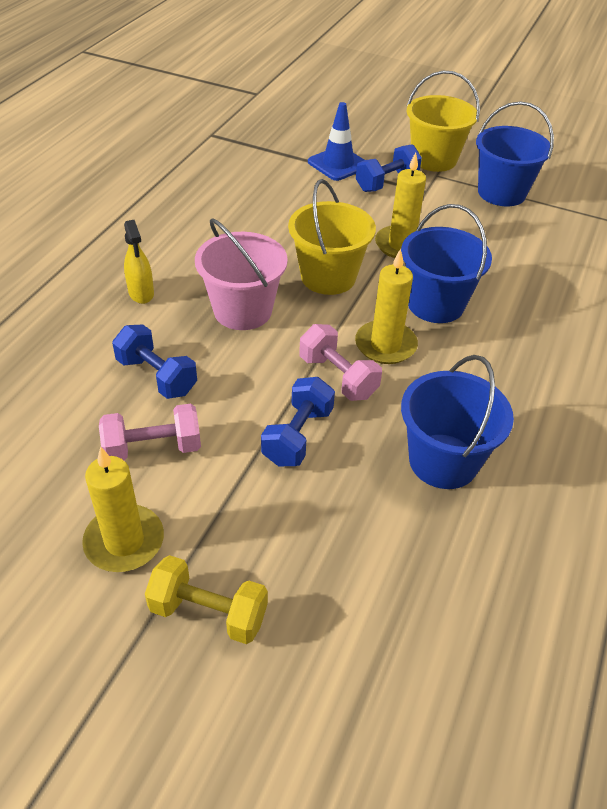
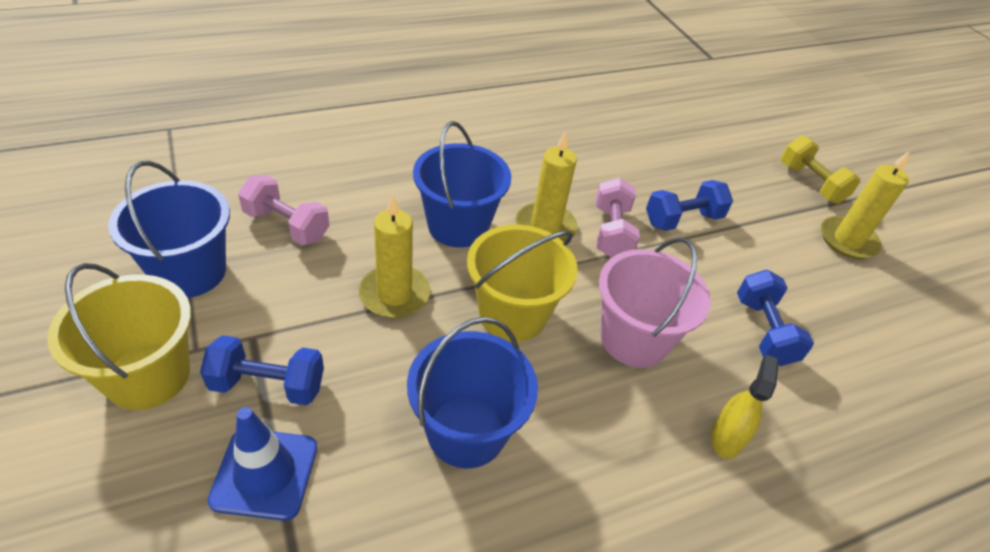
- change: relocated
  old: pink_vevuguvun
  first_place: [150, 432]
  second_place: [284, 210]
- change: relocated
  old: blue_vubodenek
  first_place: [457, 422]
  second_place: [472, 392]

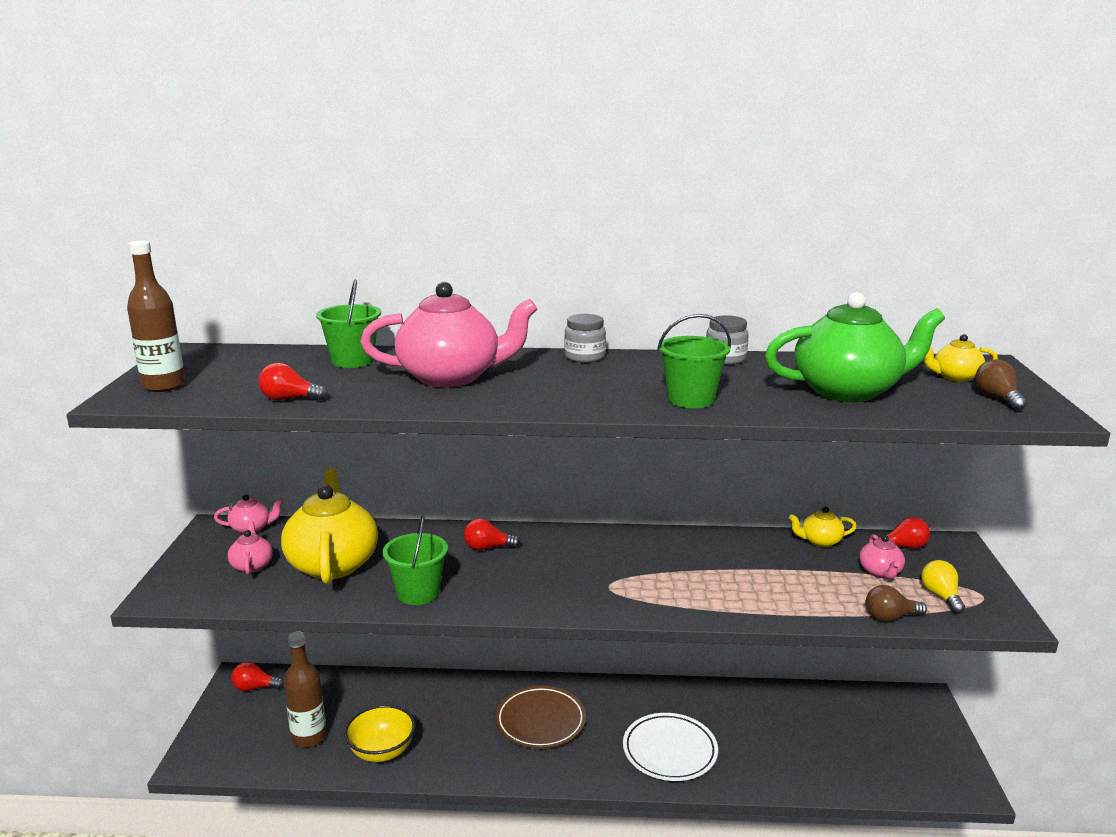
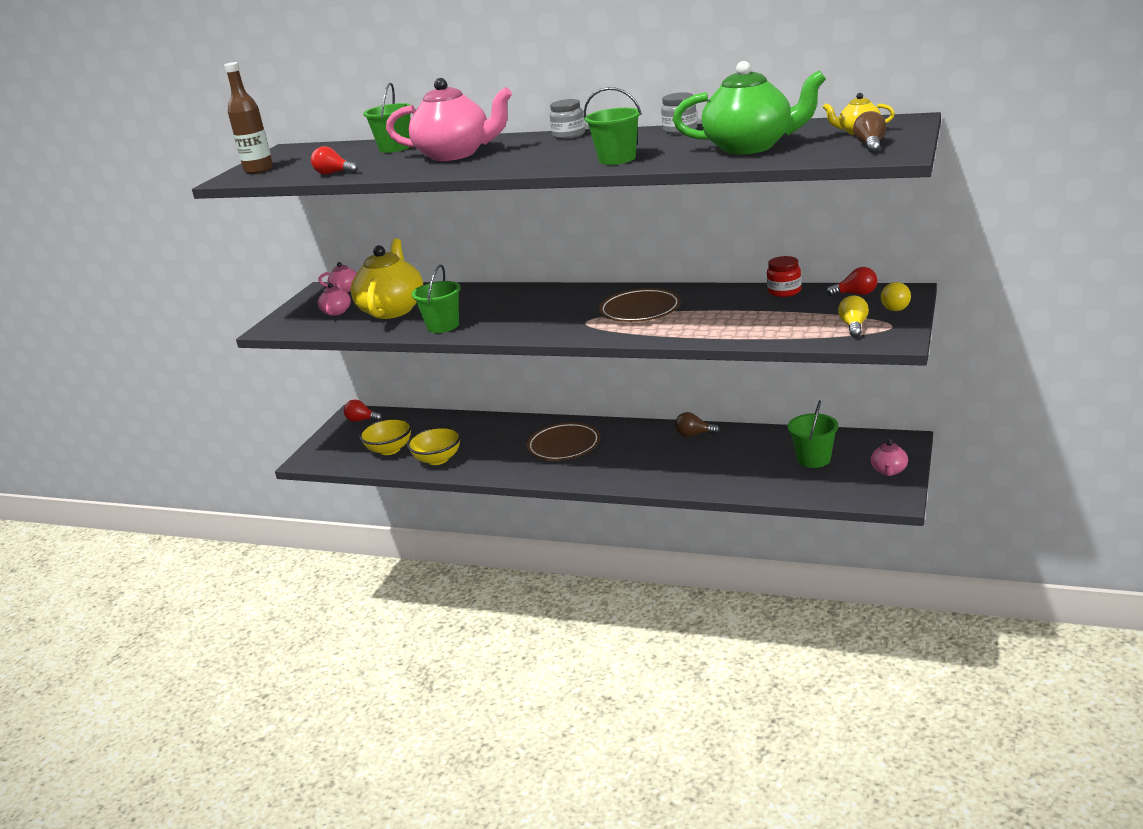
- change: missing
  old: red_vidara
  first_place: [492, 534]
- change: missing
  old: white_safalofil
  first_place: [670, 747]
- change: appeared
  new: brown_safalofil
  second_place: [640, 305]
- change: appeared
  new: green_vubodenek
  second_place: [813, 434]
- change: appeared
  new: yellow_vidara
  second_place: [896, 296]
- change: relocated
  old: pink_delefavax
  first_place: [882, 556]
  second_place: [889, 458]
- change: relocated
  old: brown_vidara
  first_place: [896, 603]
  second_place: [697, 424]
- change: exchanged
  old: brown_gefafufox
  new: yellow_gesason
  first_place: [305, 690]
  second_place: [385, 436]
- change: exchanged
  old: yellow_delefavax
  new: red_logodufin
  first_place: [823, 526]
  second_place: [784, 276]

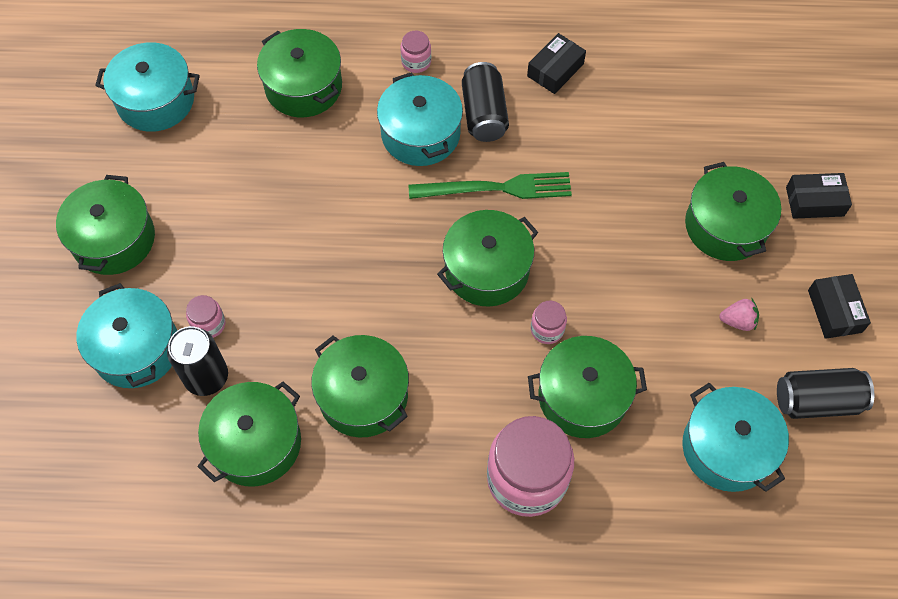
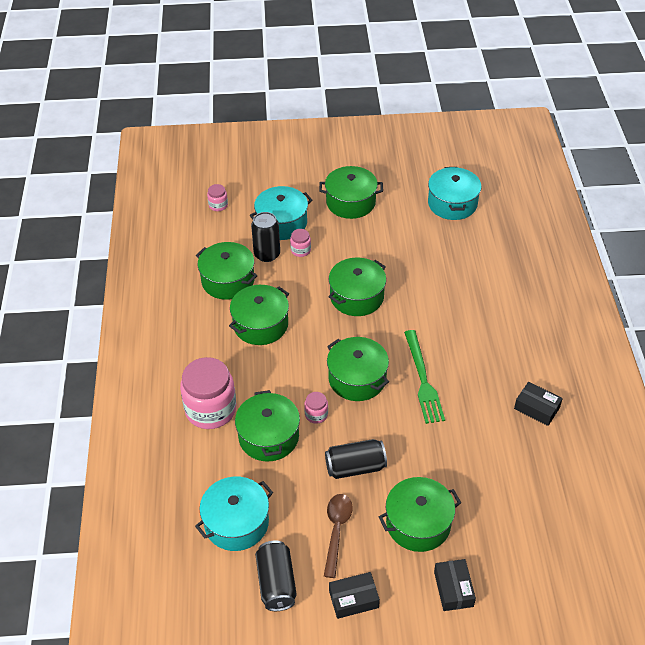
- change: missing
  old: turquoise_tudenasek
  first_place: [420, 119]
- change: relocated
  old: green_tudenasek
  first_place: [299, 73]
  second_place: [357, 286]
- change: relocated
  old: pink_logodufin
  first_place: [416, 52]
  second_place: [217, 197]
- change: relocated
  old: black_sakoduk
  first_place: [485, 102]
  second_place: [356, 459]
- change: exchanged
  old: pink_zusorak
  new: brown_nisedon
  first_place: [739, 315]
  second_place: [338, 536]

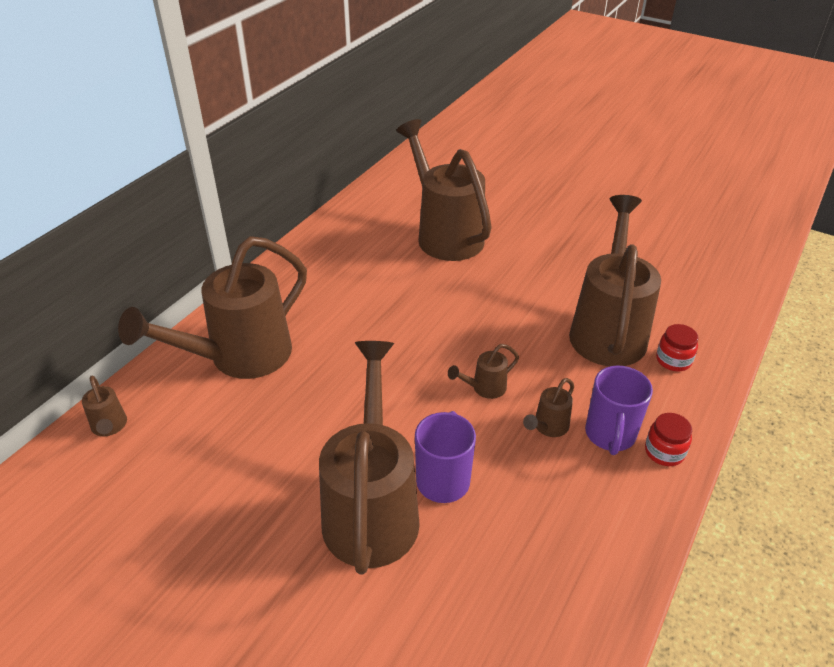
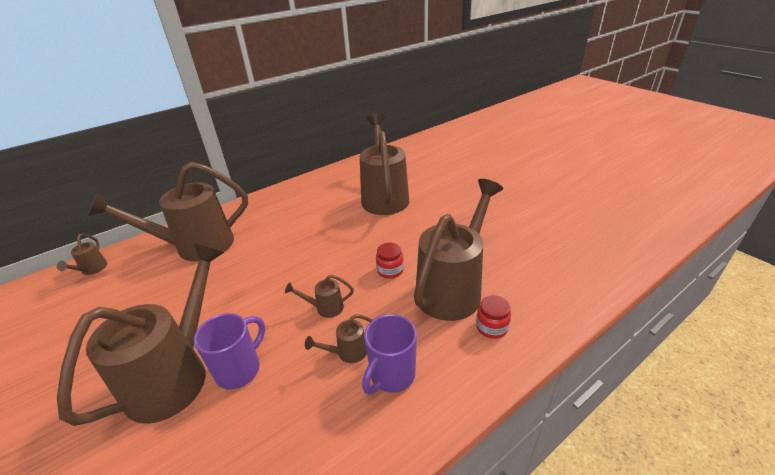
- change: relocated
  old: red_logodufin
  first_place: [668, 439]
  second_place: [390, 261]

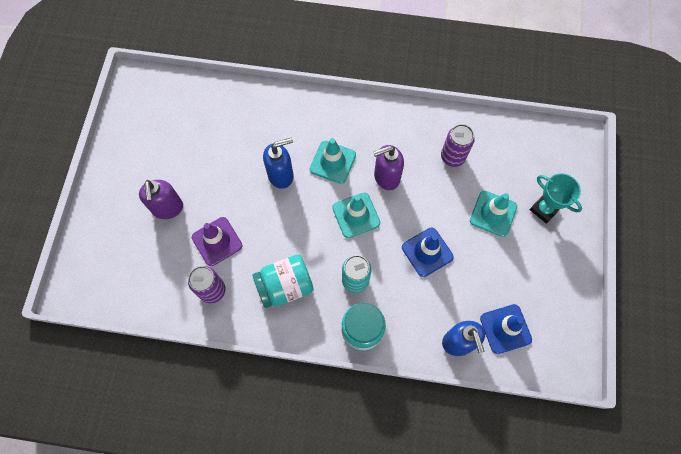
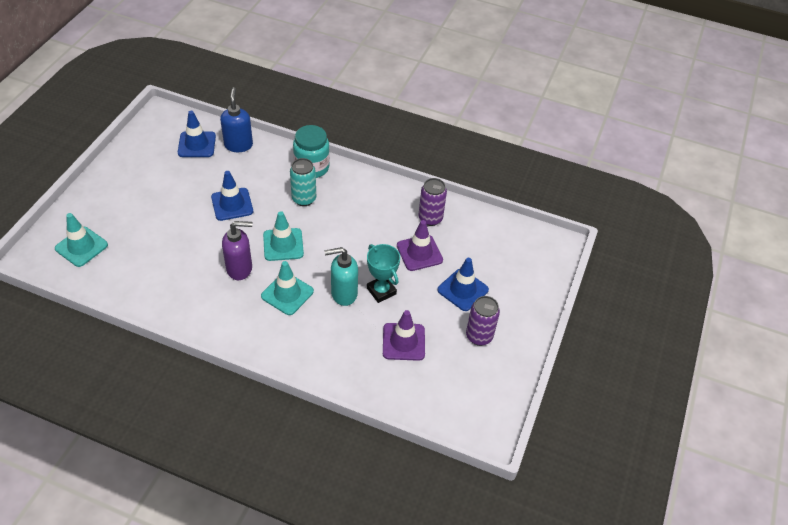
- change: missing
  old: turquoise_logodufin
  first_place: [283, 281]
- change: appeared
  new: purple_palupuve
  second_place: [404, 335]
- change: relocated
  old: purple_sakoduk
  first_place: [458, 145]
  second_place: [483, 321]
- change: relocated
  old: turquoise_palupuve
  first_place: [493, 214]
  second_place: [81, 240]
- change: relocated
  old: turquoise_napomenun
  first_place: [556, 198]
  second_place: [383, 273]
- change: exchanged
  old: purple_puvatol
  new: blue_palupuve
  first_place: [161, 199]
  second_place: [463, 284]
- change: colour
  old: blue_puvatol
  new: turquoise_puvatol
  first_place: [278, 163]
  second_place: [341, 276]

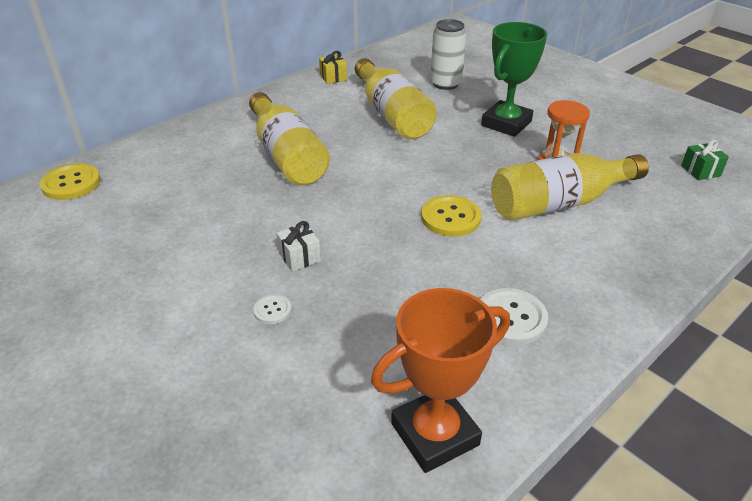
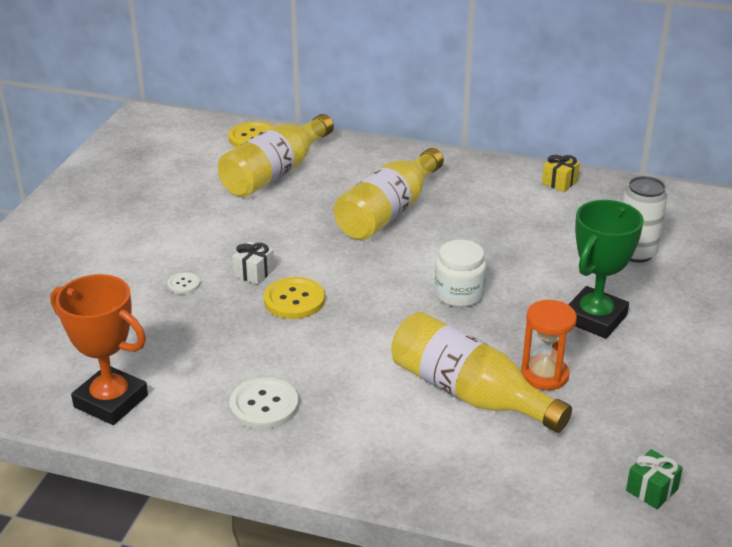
- change: appeared
  new: white_logodufin
  second_place: [460, 273]
- change: relocated
  old: yellow_gefafufox
  first_place: [396, 98]
  second_place: [276, 155]
- change: relocated
  old: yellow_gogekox
  first_place: [451, 216]
  second_place: [294, 298]
- change: spun
  old: green_napomenun
  first_place: [514, 79]
  second_place: [606, 269]
  degrees: -60

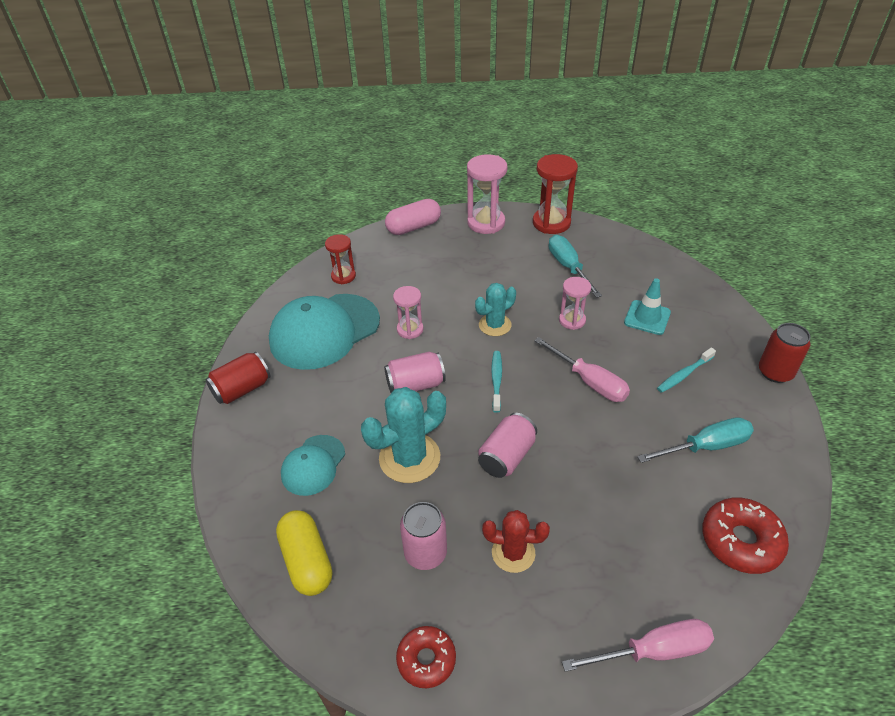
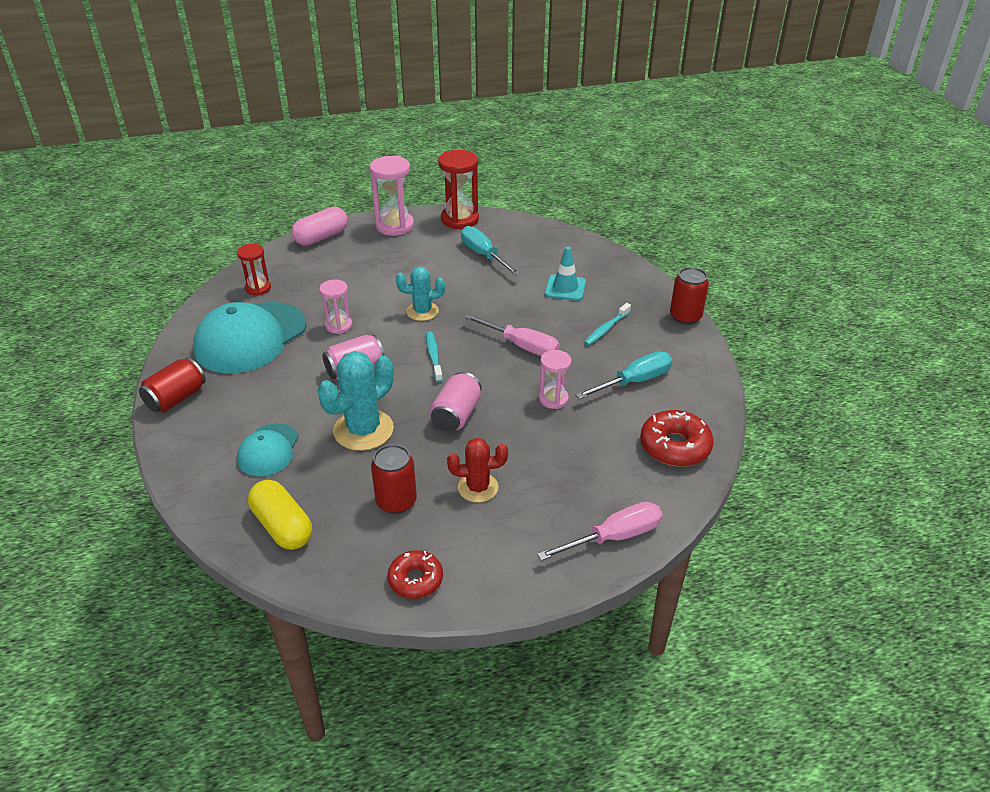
- change: relocated
  old: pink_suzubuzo
  first_place: [575, 303]
  second_place: [555, 379]
- change: colour
  old: pink_sakoduk
  new: red_sakoduk
  first_place: [423, 536]
  second_place: [394, 479]
- change: spun
  old: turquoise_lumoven
  first_place: [495, 309]
  second_place: [420, 293]
  degrees: 45

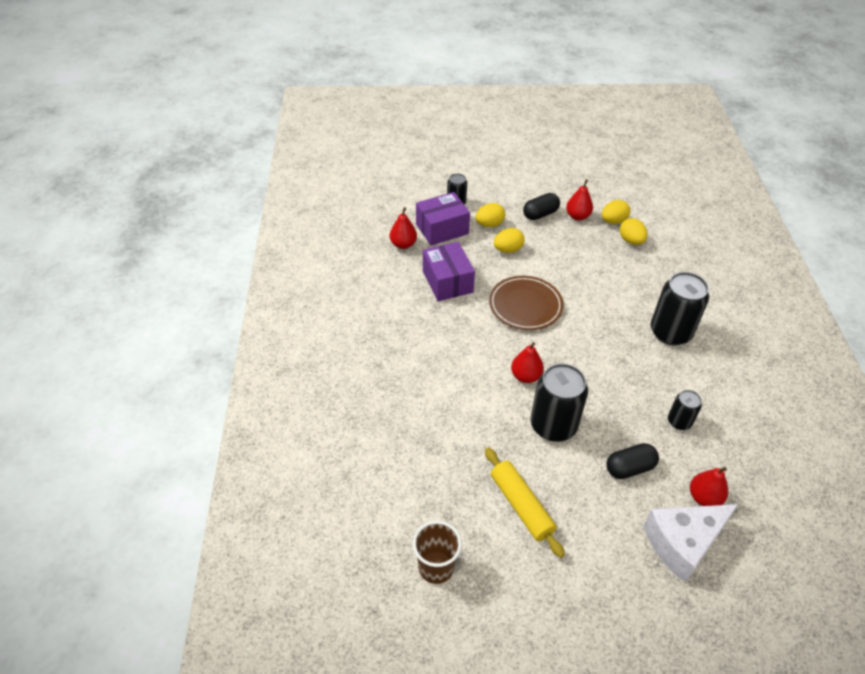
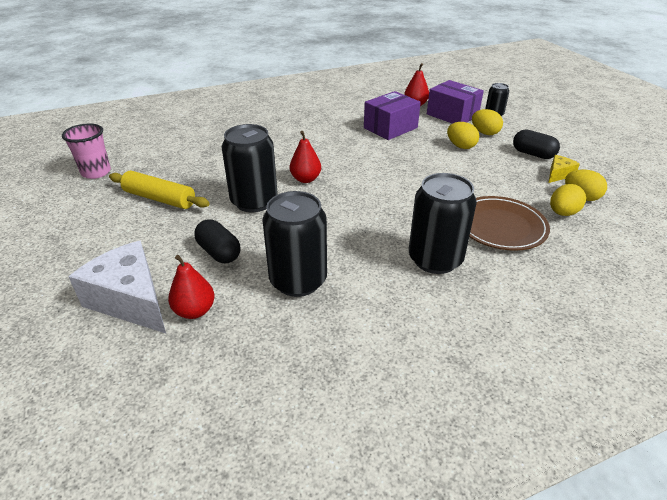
- change: relocated
  old: brown_safalofil
  first_place: [526, 303]
  second_place: [509, 223]
- change: exchanged
  old: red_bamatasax
  new: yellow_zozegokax
  first_place: [579, 199]
  second_place: [564, 169]
- change: colour
  old: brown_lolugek
  new: pink_lolugek
  first_place: [437, 552]
  second_place: [86, 151]
- change: spun
  old: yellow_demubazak
  first_place: [525, 503]
  second_place: [159, 190]
  degrees: 75
- change: size
  old: black_sakoduk
  first_place: [685, 410]
  second_place: [294, 244]
  factor: 1.89

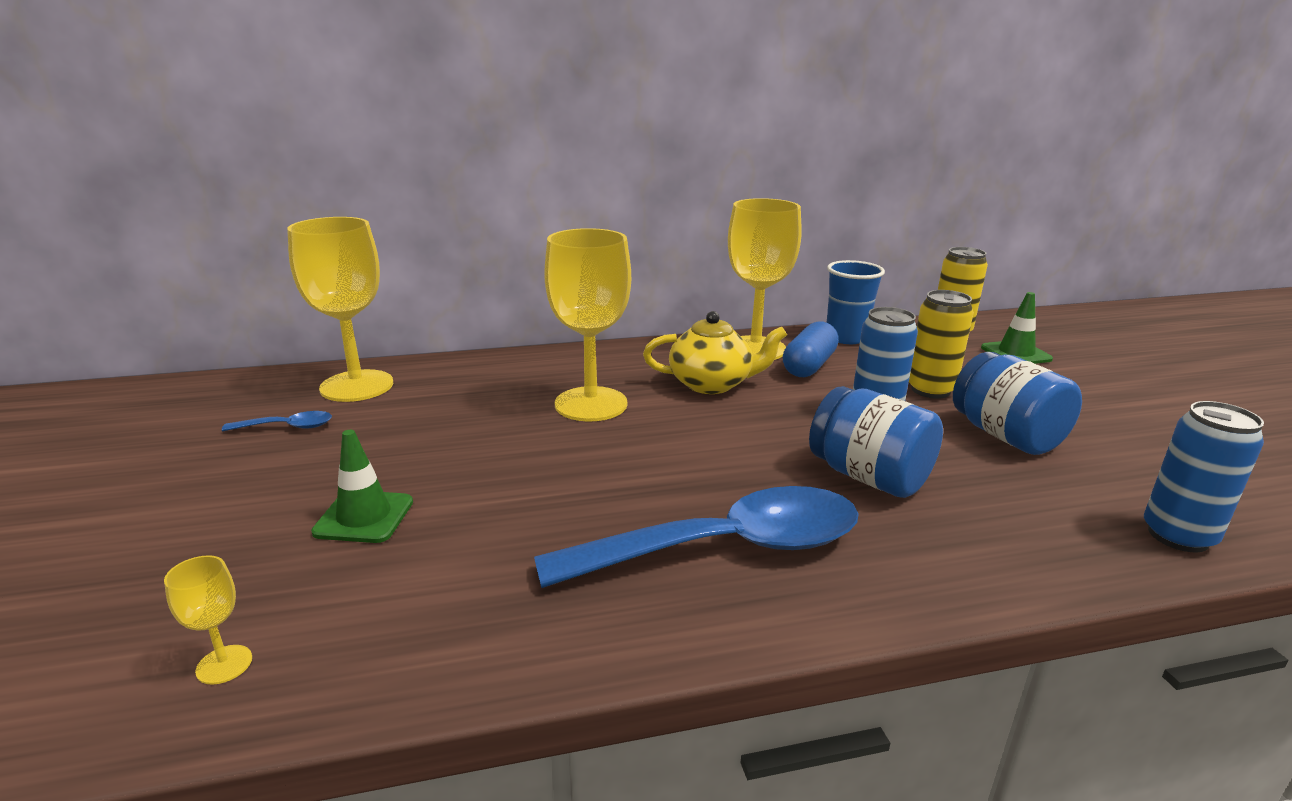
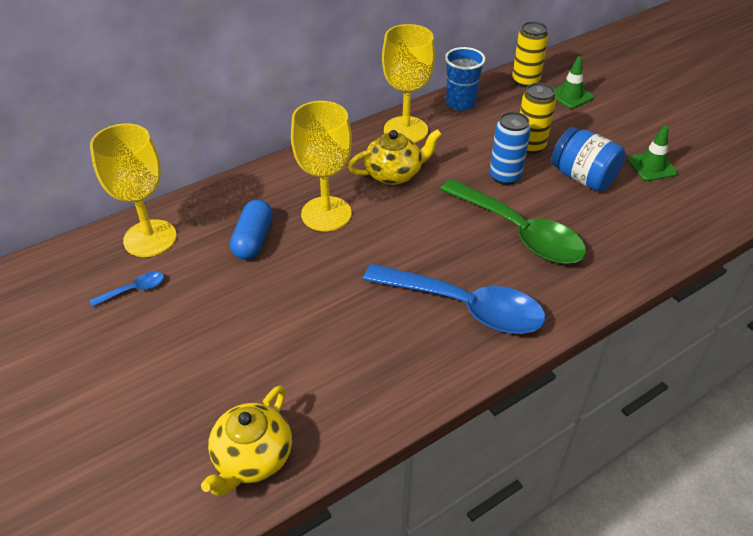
- change: missing
  old: blue_sakoduk
  first_place: [1204, 477]
- change: relocated
  old: green_palupuve
  first_place: [362, 486]
  second_place: [652, 153]
- change: relocated
  old: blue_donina
  first_place: [811, 349]
  second_place: [251, 229]
- change: exchanged
  old: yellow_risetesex
  new: yellow_delefavax
  first_place: [208, 620]
  second_place: [246, 440]
- change: exchanged
  old: blue_logodufin
  new: green_nisedon
  first_place: [876, 442]
  second_place: [513, 221]
- change: spun
  old: blue_nisedon
  first_place: [696, 537]
  second_place: [454, 299]
  degrees: 60

